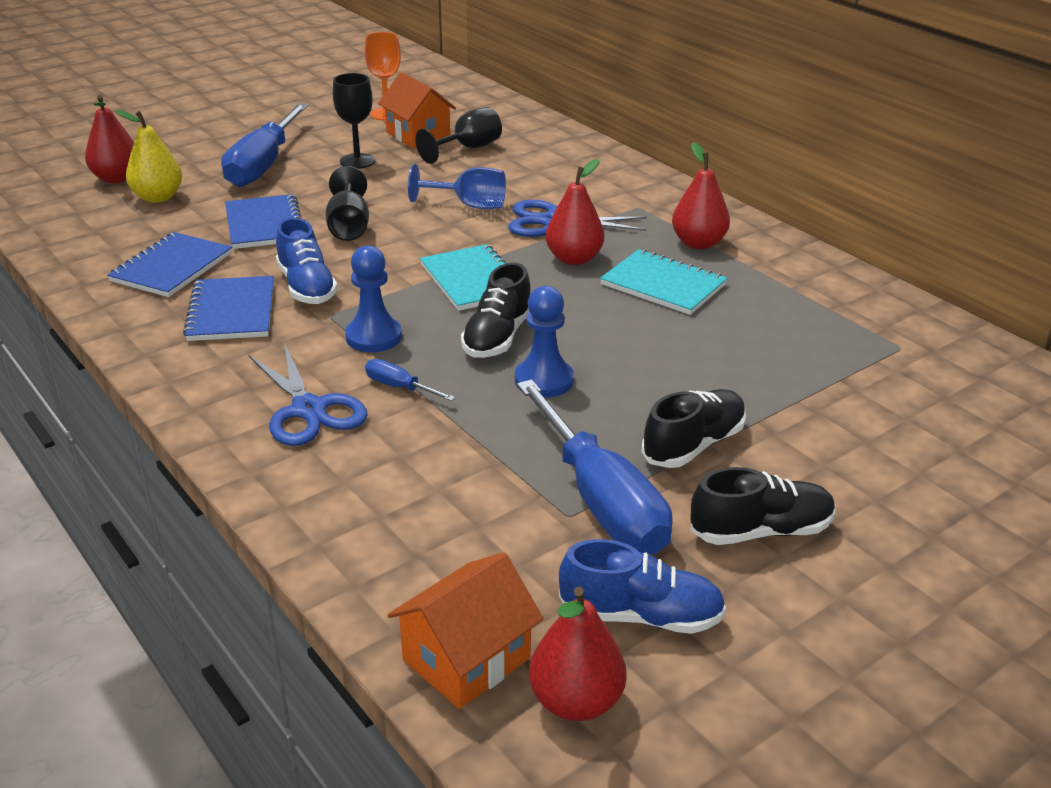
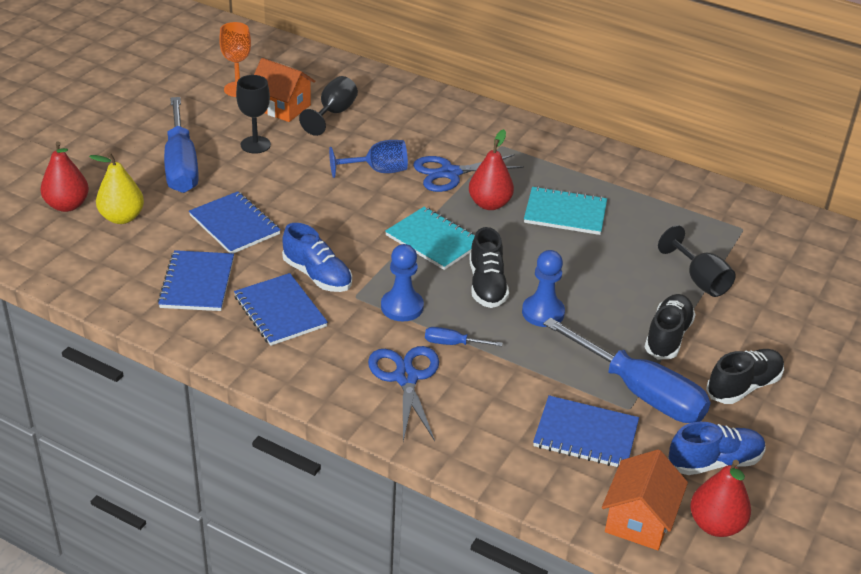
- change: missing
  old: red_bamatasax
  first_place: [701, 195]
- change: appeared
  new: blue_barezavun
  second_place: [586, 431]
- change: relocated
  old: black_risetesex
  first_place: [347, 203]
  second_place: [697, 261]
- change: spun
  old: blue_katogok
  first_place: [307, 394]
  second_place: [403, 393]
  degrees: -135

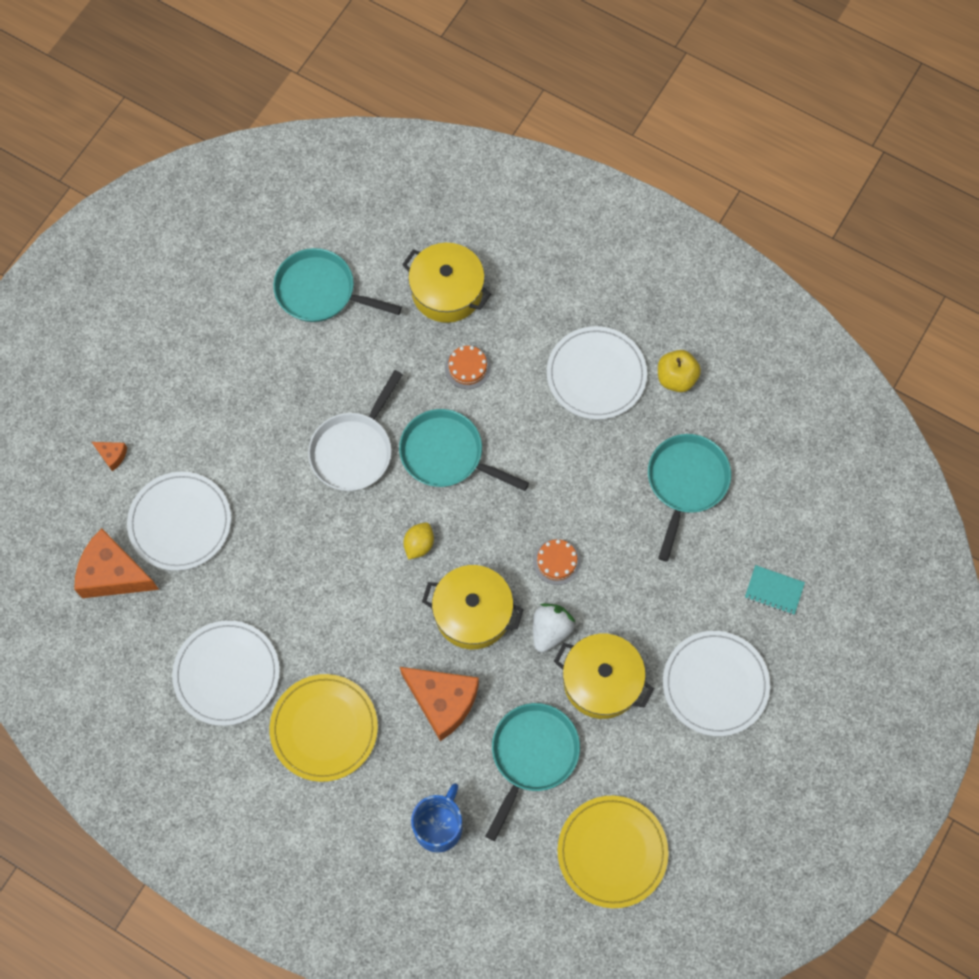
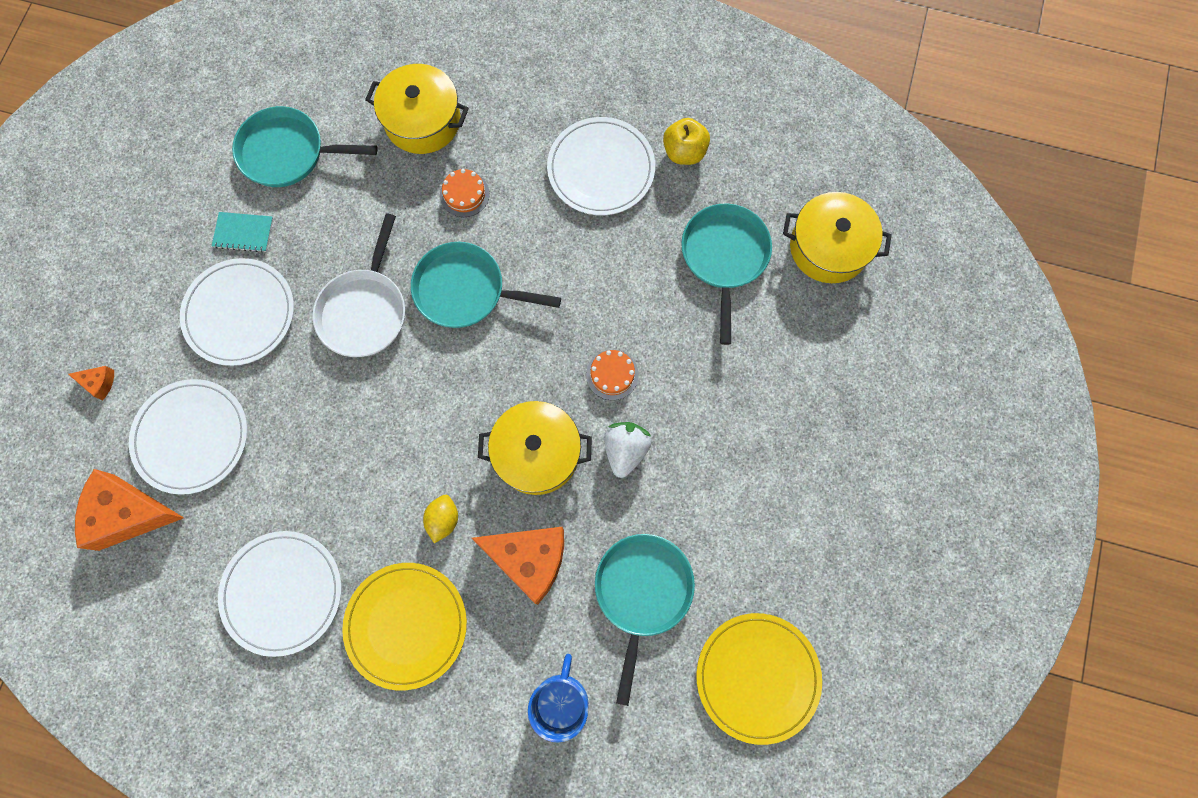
- change: relocated
  old: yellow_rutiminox
  first_place: [418, 541]
  second_place: [440, 519]
- change: relocated
  old: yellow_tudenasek
  first_place: [604, 676]
  second_place: [837, 237]
- change: relocated
  old: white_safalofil
  first_place: [716, 683]
  second_place: [237, 312]
- change: relocated
  old: turquoise_barezavun
  first_place: [775, 590]
  second_place: [242, 232]

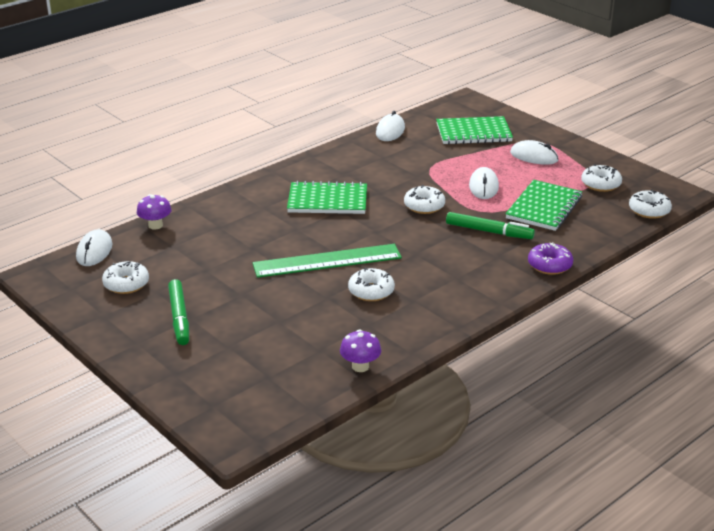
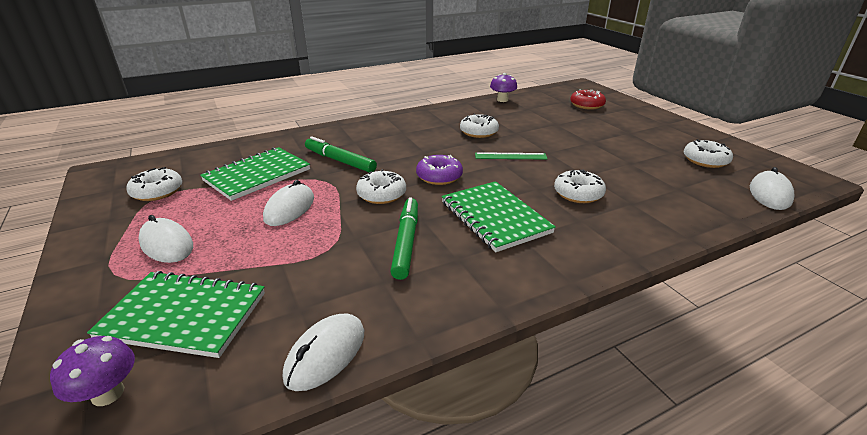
- change: appeared
  new: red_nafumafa
  second_place: [588, 99]
- change: relocated
  old: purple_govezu
  first_place: [154, 212]
  second_place: [92, 371]
- change: relocated
  old: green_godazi
  first_place: [178, 312]
  second_place: [404, 238]
- change: relocated
  old: purple_nafumafa
  first_place: [550, 258]
  second_place: [439, 170]
- change: relocated
  old: white_nafumafa
  first_place: [650, 204]
  second_place: [580, 186]
- change: spun
  old: green_barezavun
  first_place: [327, 197]
  second_place: [499, 216]
  degrees: 45
- change: size
  old: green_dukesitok
  first_place: [327, 261]
  second_place: [511, 156]
  factor: 0.5

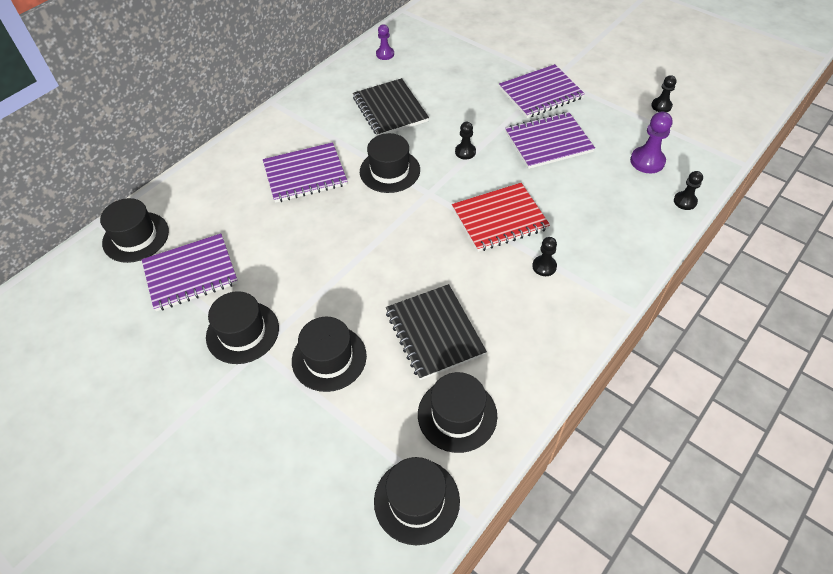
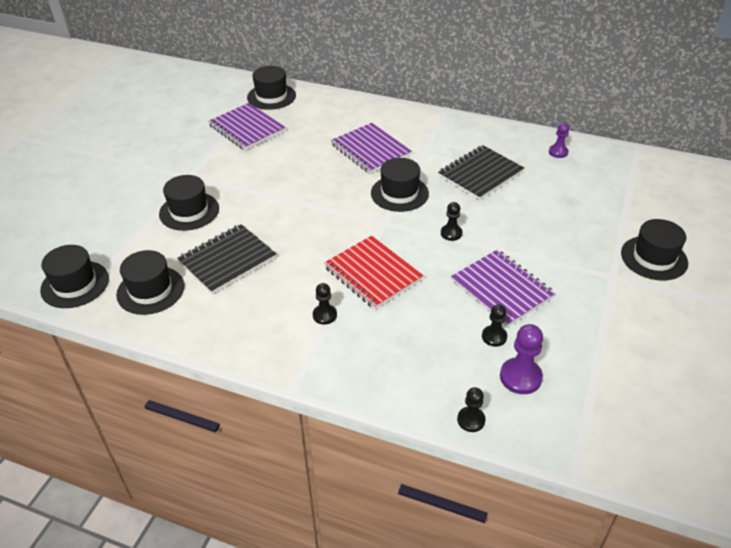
- change: missing
  old: purple_barezavun
  first_place: [542, 91]
- change: relocated
  old: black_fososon
  first_place: [242, 327]
  second_place: [654, 250]
- change: relocated
  old: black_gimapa
  first_place: [663, 93]
  second_place: [494, 325]

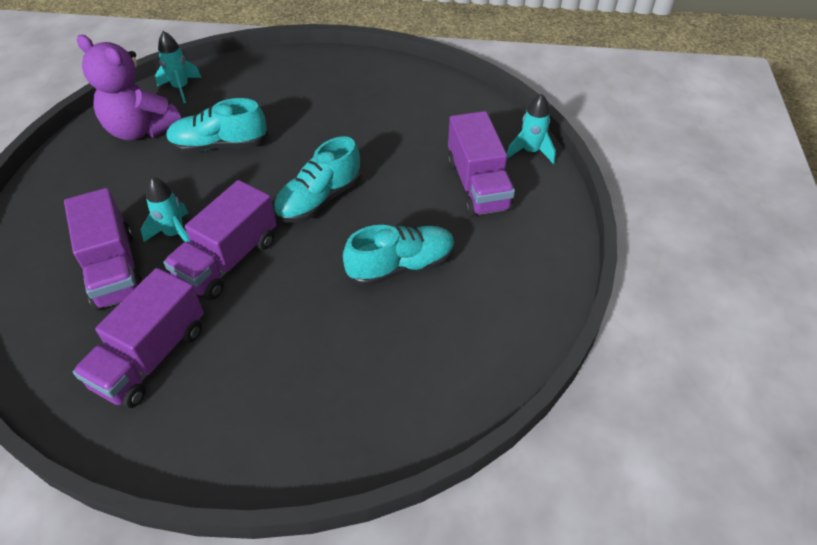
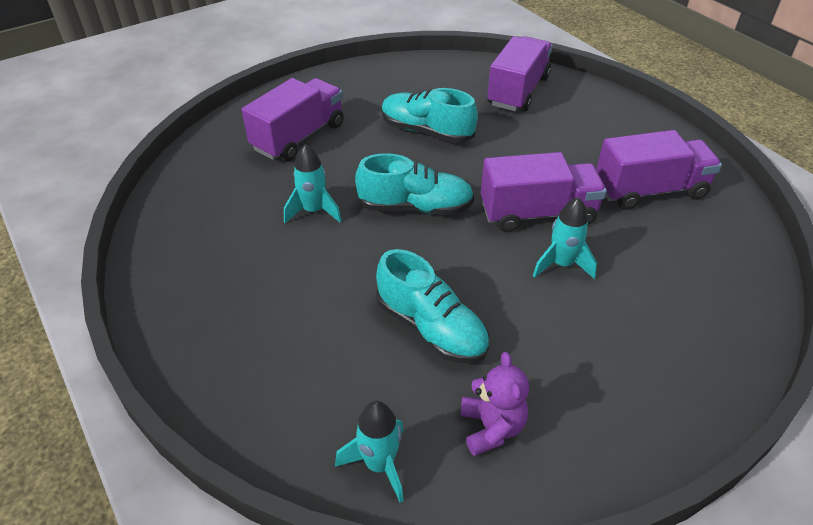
- change: relocated
  old: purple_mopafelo
  first_place: [103, 249]
  second_place: [520, 74]
- change: relocated
  old: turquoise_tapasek
  first_place: [531, 129]
  second_place: [313, 183]
- change: size
  old: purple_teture
  first_place: [129, 88]
  second_place: [494, 404]
  factor: 0.58

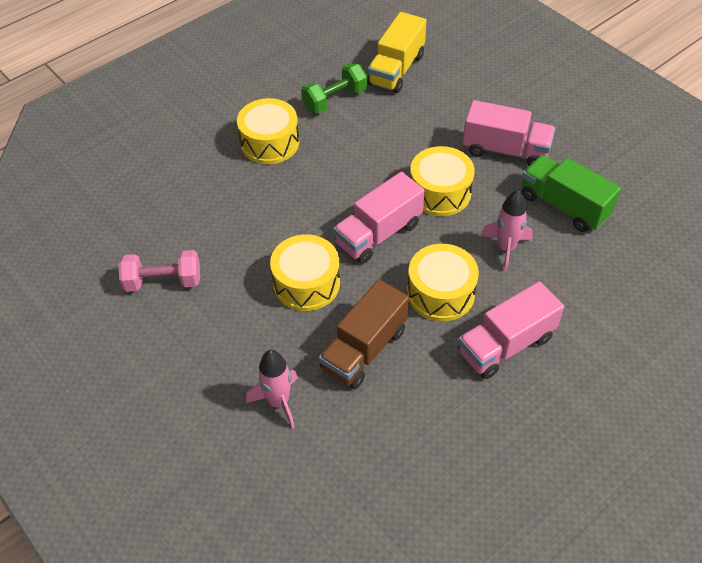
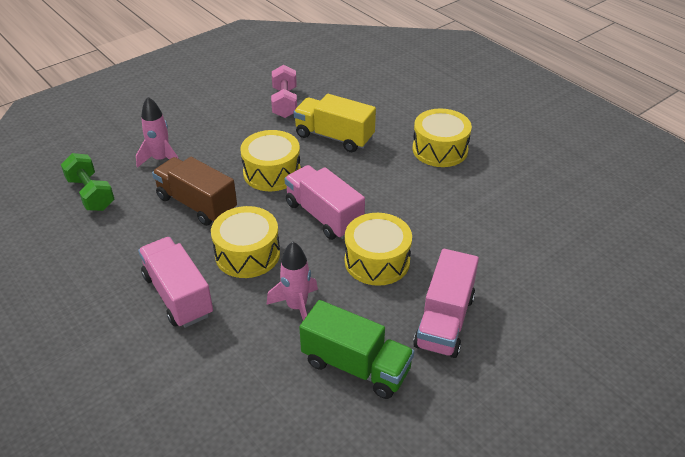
- change: relocated
  old: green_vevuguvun
  first_place: [334, 88]
  second_place: [87, 182]
- change: relocated
  old: yellow_mopafelo
  first_place: [396, 52]
  second_place: [334, 123]
- change: spun
  old: green_mopafelo
  first_place: [571, 193]
  second_place: [356, 349]
  degrees: 75

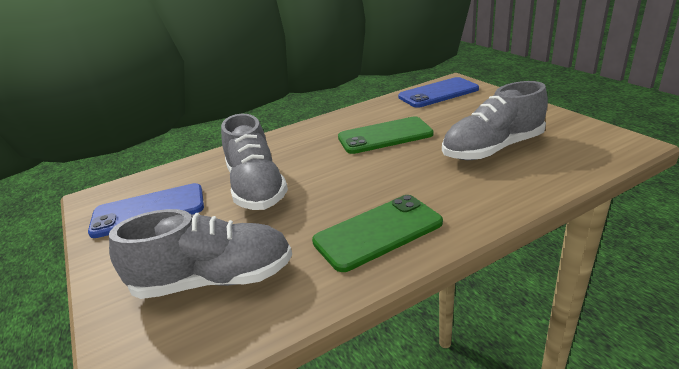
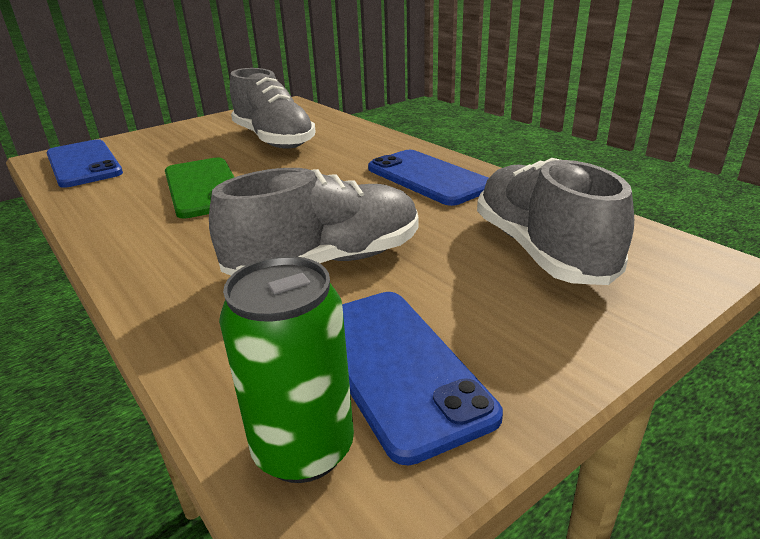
- change: appeared
  new: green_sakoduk
  second_place: [286, 369]
- change: colour
  old: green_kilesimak
  new: blue_kilesimak
  first_place: [377, 233]
  second_place: [428, 178]

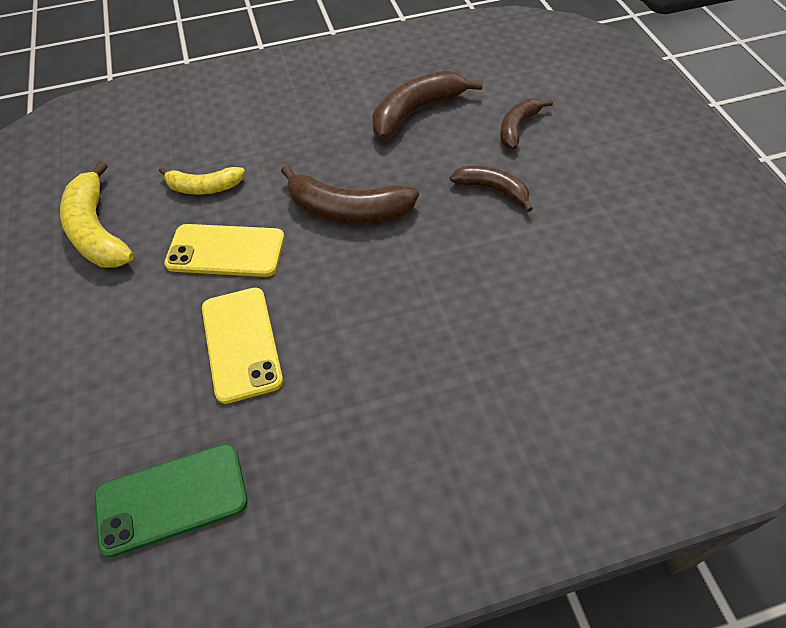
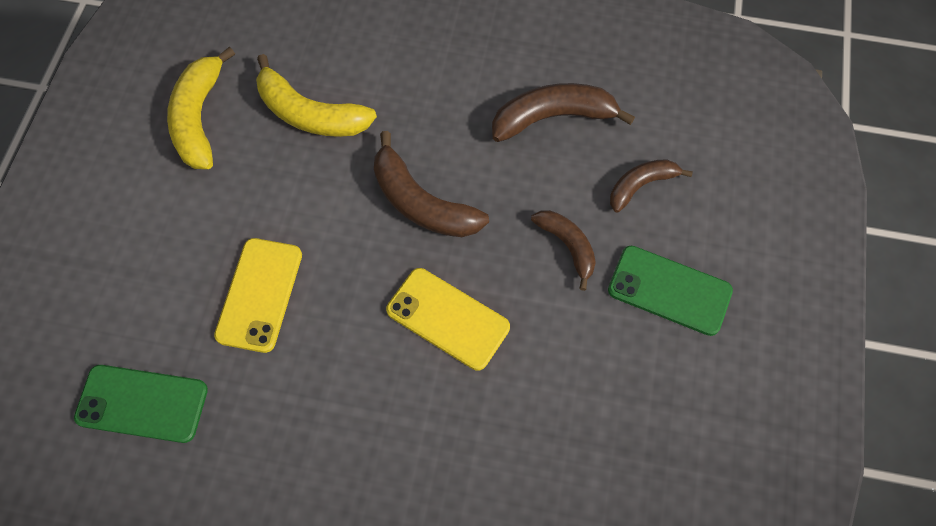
- change: appeared
  new: green_kilesimak
  second_place: [670, 291]
- change: relocated
  old: yellow_kilesimak
  first_place: [224, 250]
  second_place: [448, 319]
- change: size
  old: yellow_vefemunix
  first_place: [202, 181]
  second_place: [316, 95]
  factor: 1.6

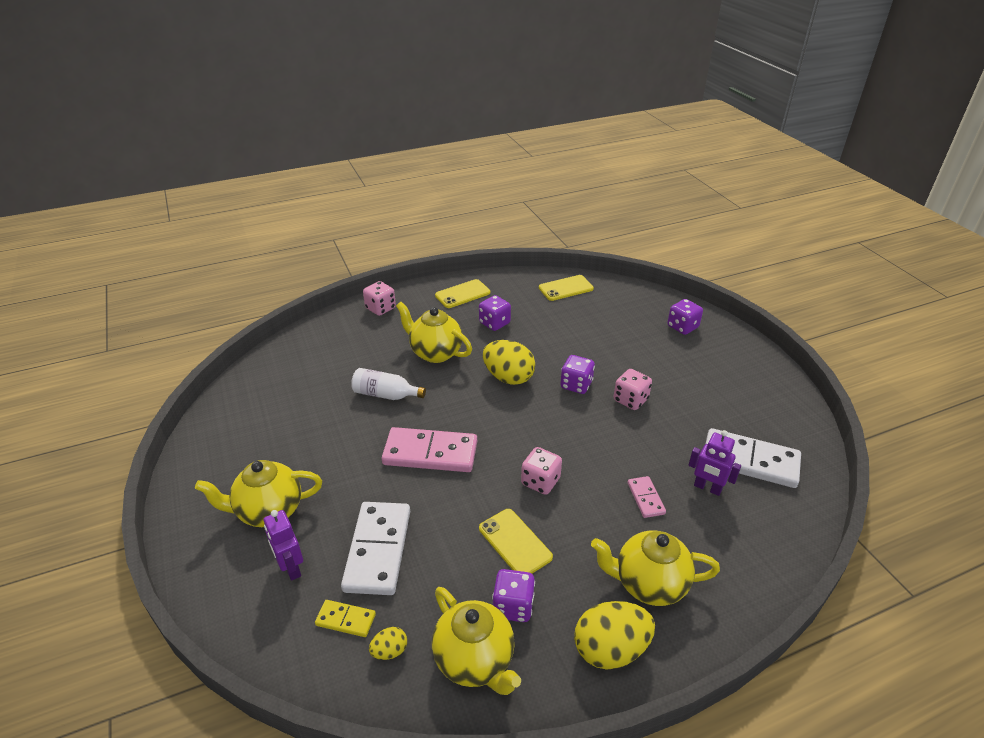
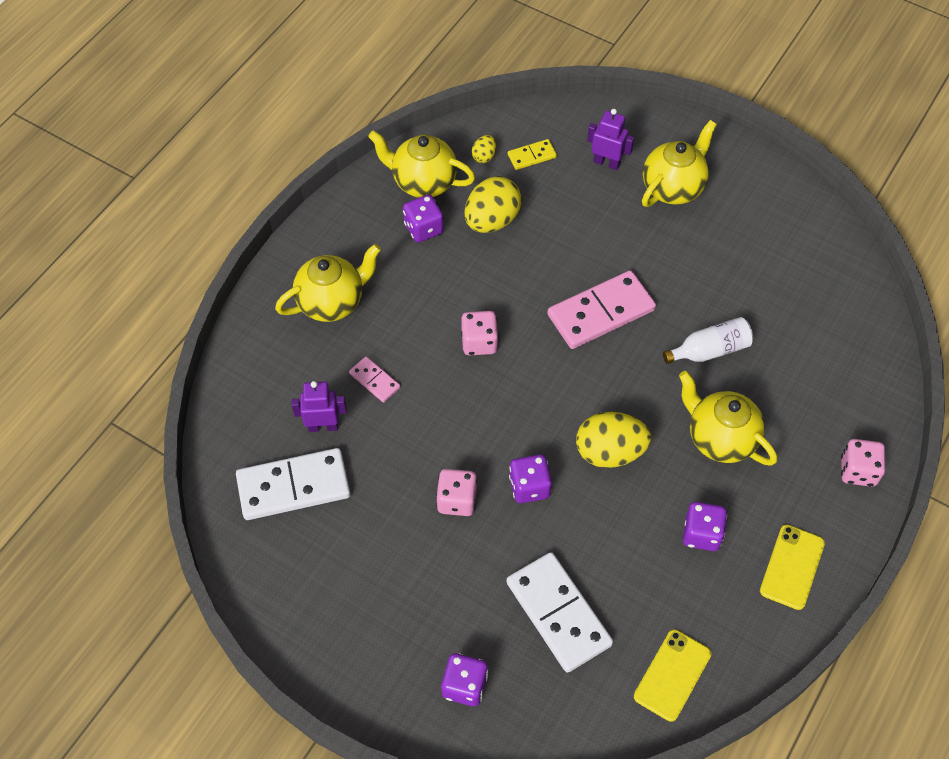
- change: missing
  old: yellow_kilesimak
  first_place: [516, 541]
- change: relocated
  old: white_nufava
  first_place: [375, 548]
  second_place: [560, 612]
- change: relocated
  old: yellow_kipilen
  first_place: [614, 635]
  second_place: [493, 204]
- change: spun
  old: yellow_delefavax
  first_place: [434, 332]
  second_place: [728, 418]
  degrees: -135

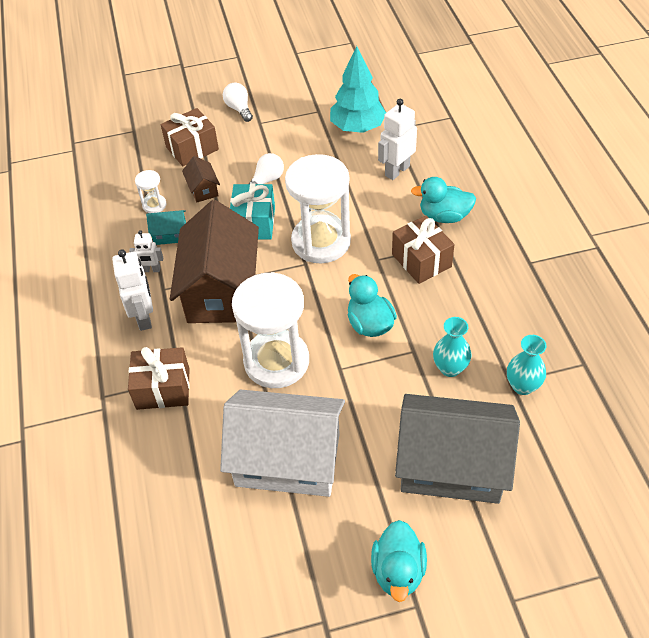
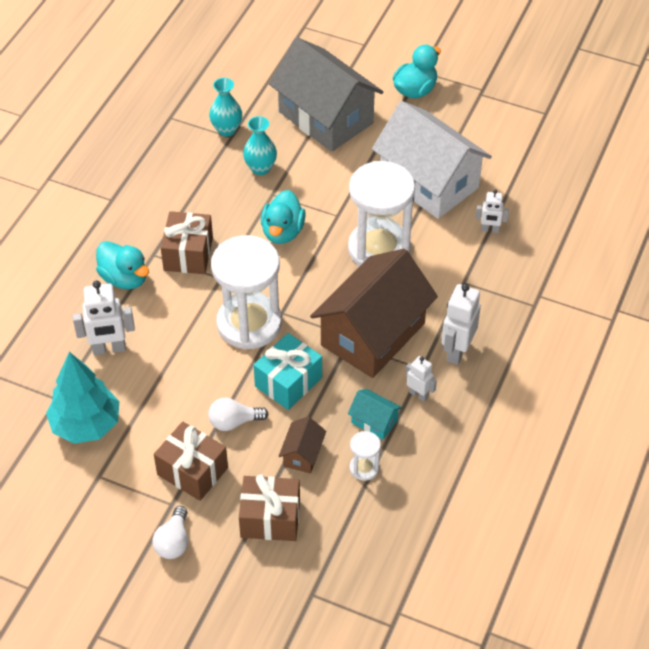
- change: appeared
  new: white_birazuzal
  second_place: [492, 211]
- change: relocated
  old: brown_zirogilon
  first_place: [159, 378]
  second_place: [191, 461]

